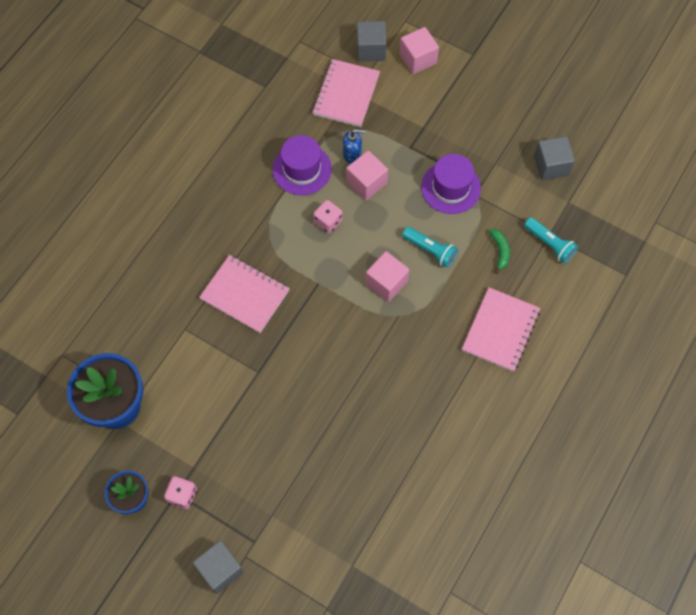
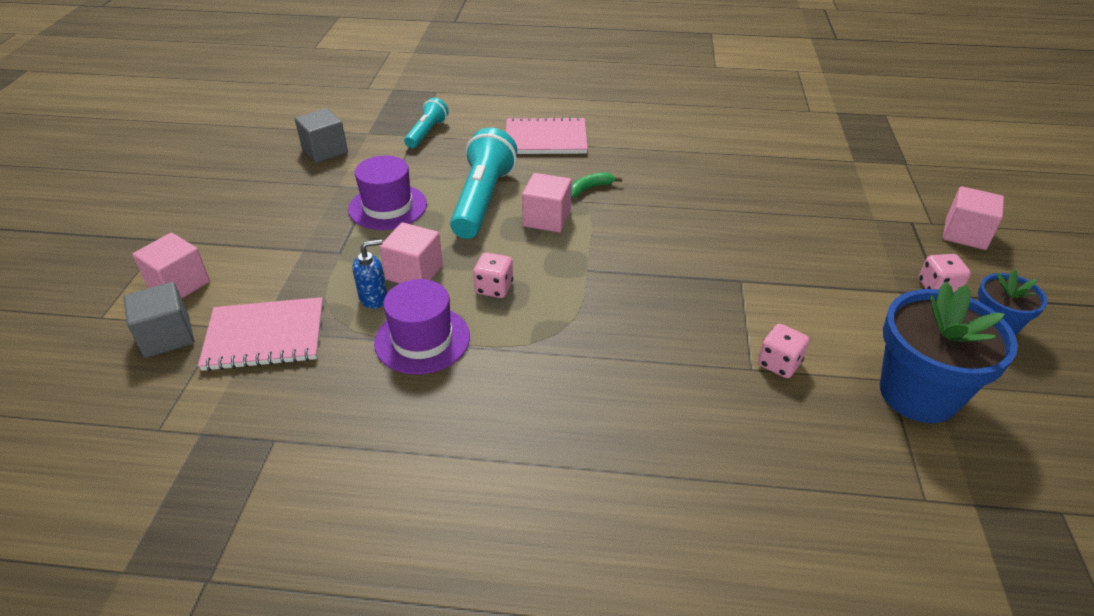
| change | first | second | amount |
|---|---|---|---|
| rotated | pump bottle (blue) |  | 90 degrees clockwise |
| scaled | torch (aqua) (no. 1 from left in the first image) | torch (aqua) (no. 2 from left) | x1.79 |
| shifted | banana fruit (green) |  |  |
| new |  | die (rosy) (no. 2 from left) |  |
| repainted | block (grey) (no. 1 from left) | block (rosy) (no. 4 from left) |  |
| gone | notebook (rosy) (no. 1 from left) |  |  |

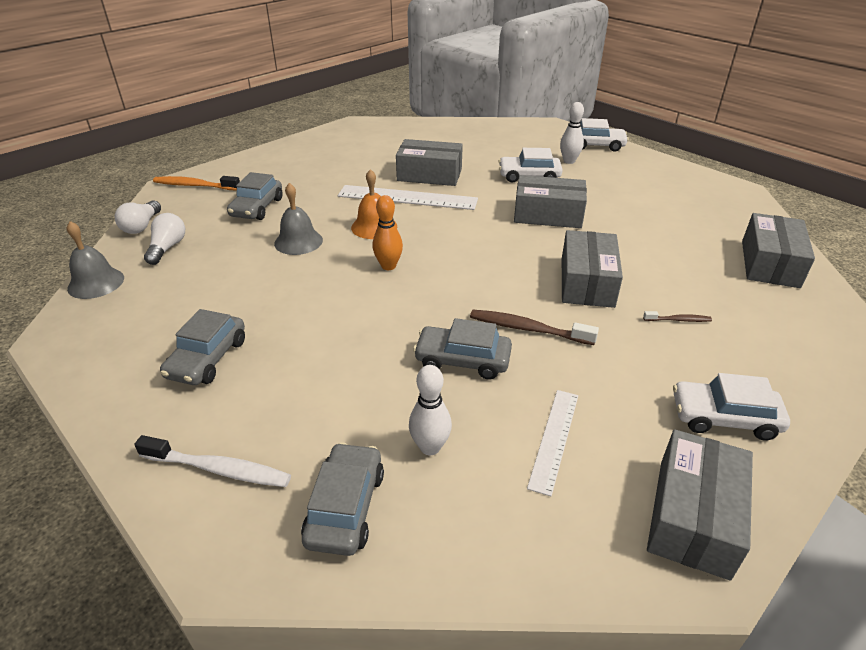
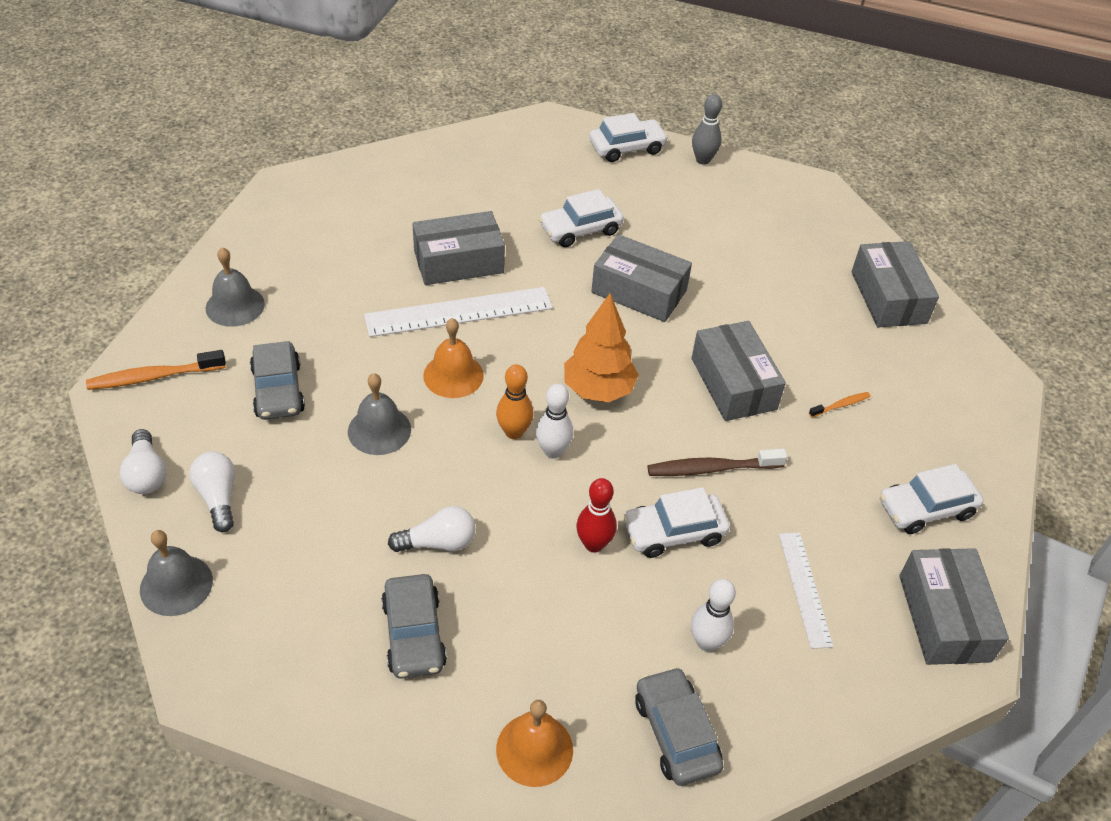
| change | first | second | amount |
|---|---|---|---|
| new |  | hand bell (grey) (no. 2 from left) |  |
| new |  | lightbulb (pure white) (no. 3 from left) |  |
| swapped | tooth brush (pure white) | hand bell (bright orange) (no. 2 from left) |  |
| shifted | skittle (pure white) (no. 2 from left in the first image) | skittle (pure white) (no. 1 from left) |  |
| new |  | tree (bright orange) |  |
| new |  | skittle (scarlet) |  |
| rotated | box (grey) (no. 2 from left) |  | 45 degrees clockwise |
| repainted | toy car (grey) (no. 4 from left) | toy car (pure white) (no. 3 from left) |  |
| new |  | skittle (grey) |  |
| repainted | tooth brush (dark brown) (no. 2 from left) | tooth brush (bright orange) (no. 2 from left) |  |

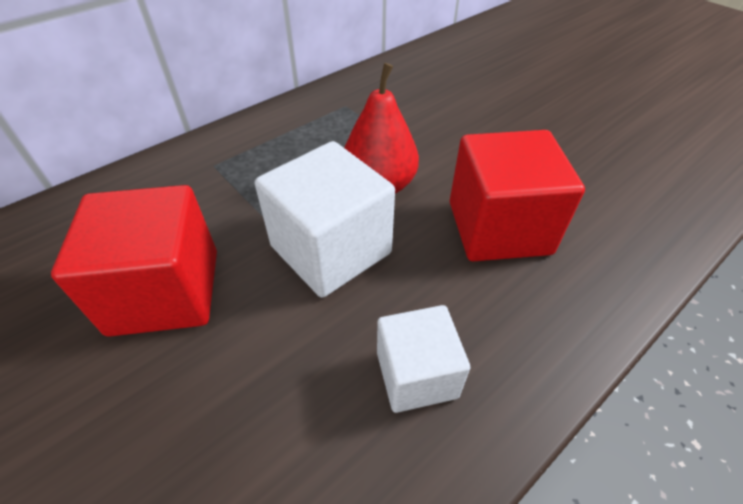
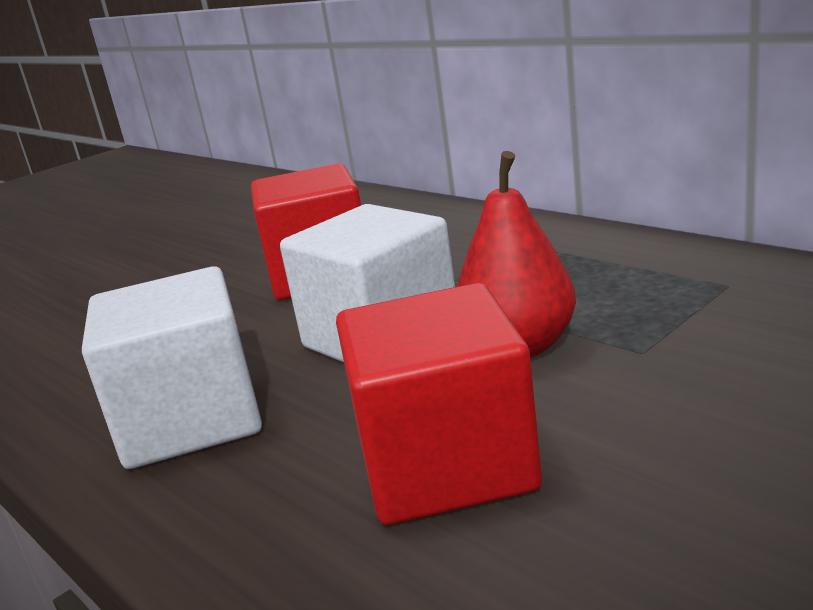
| change | first | second | amount |
|---|---|---|---|
| scaled | block (pure white) (no. 2 from left in the first image) | block (pure white) (no. 1 from left) | x1.63 |

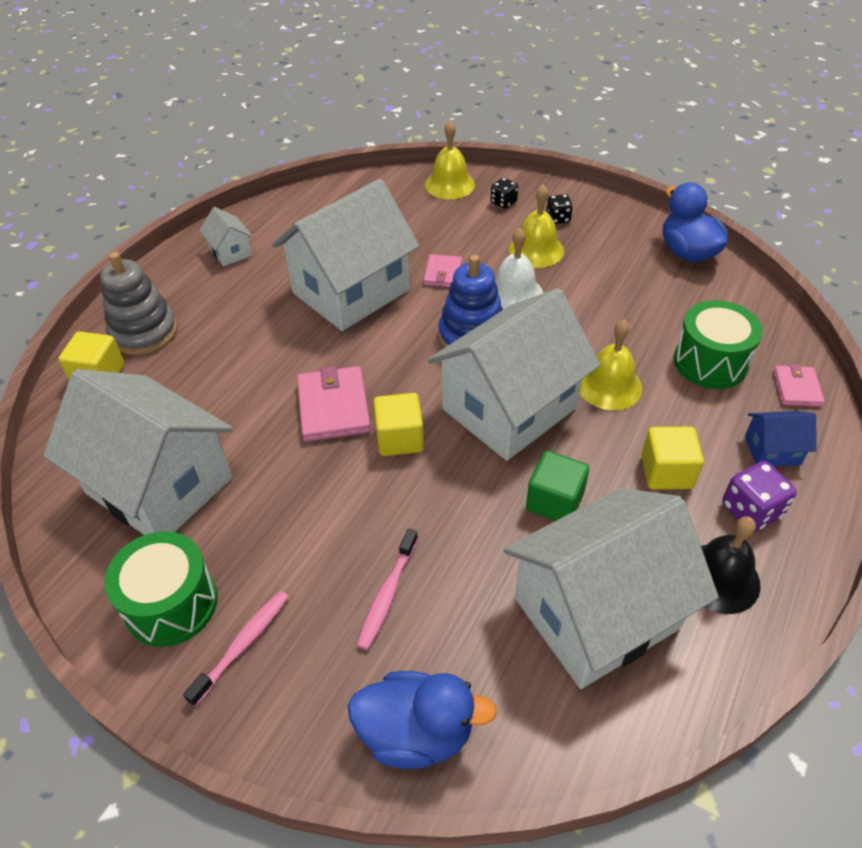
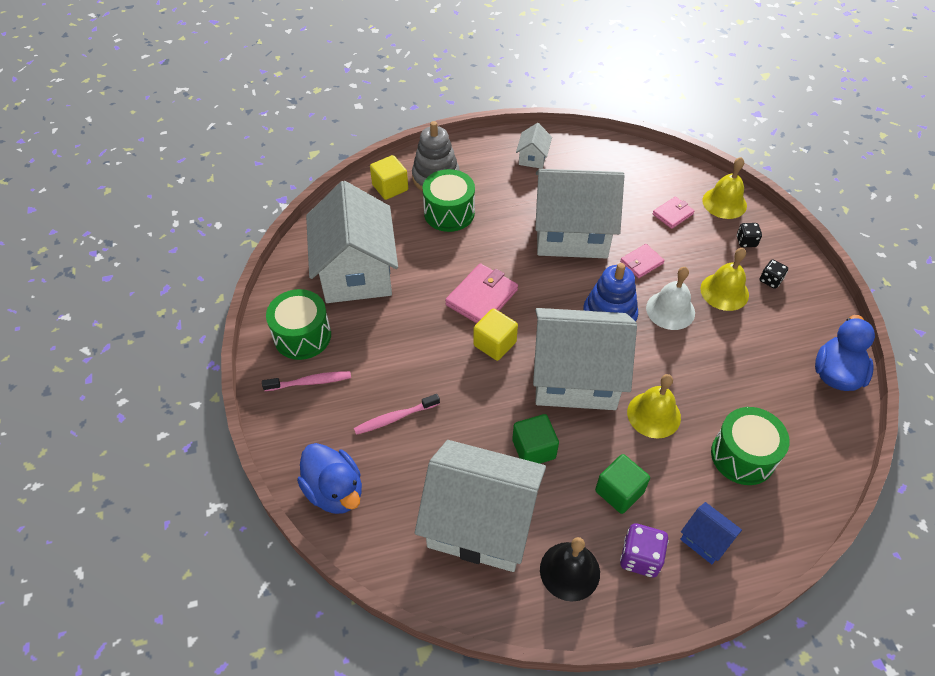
| change | first | second | amount |
|---|---|---|---|
| new |  | drum (green) (no. 2 from left) |  |
| repainted | block (golden) (no. 3 from left) | block (green) (no. 2 from left) |  |
| shifted | billfold (rosy) (no. 3 from left) |  |  |

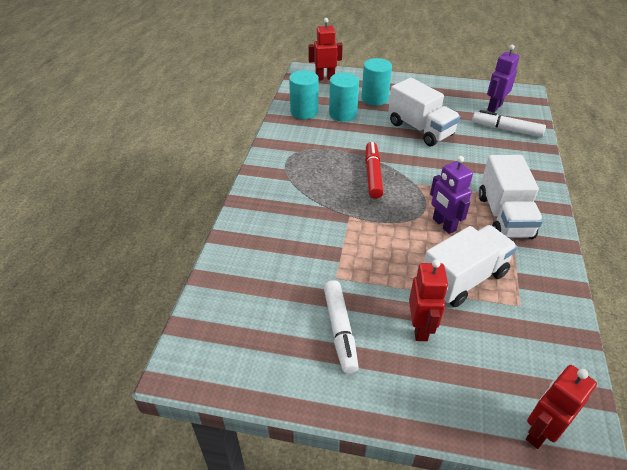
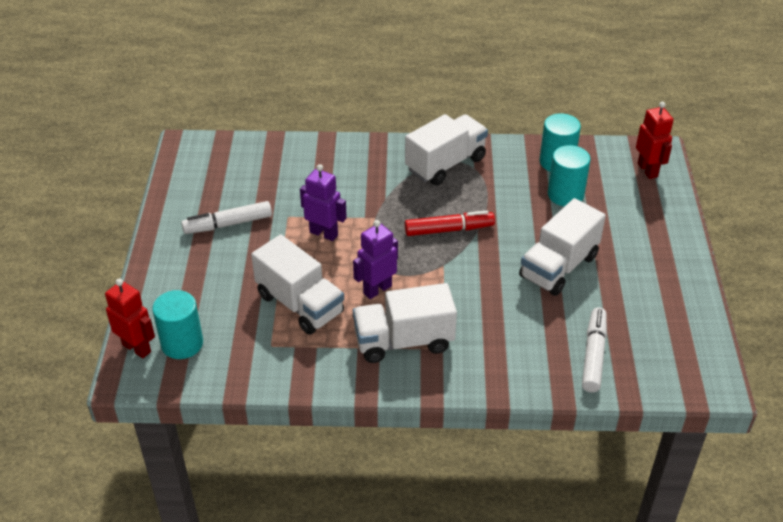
| change | first | second | amount |
|---|---|---|---|
| shifted | cylinder (aqua) (no. 3 from left in the first image) | cylinder (aqua) (no. 1 from left) |  |
| shifted | robot figure (purple) (no. 2 from left in the first image) | robot figure (purple) (no. 1 from left) |  |
| new |  | truck (pure white) (no. 3 from left) |  |
| gone | robot figure (scarlet) (no. 2 from left) |  |  |

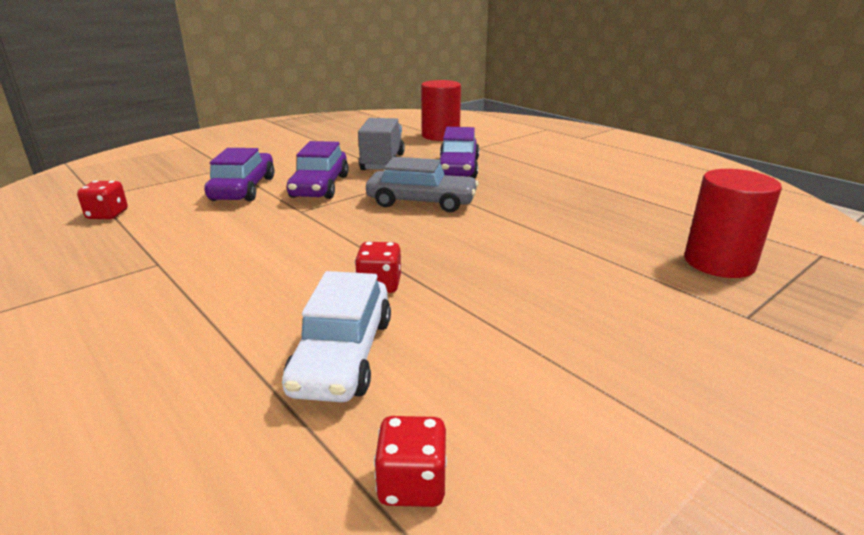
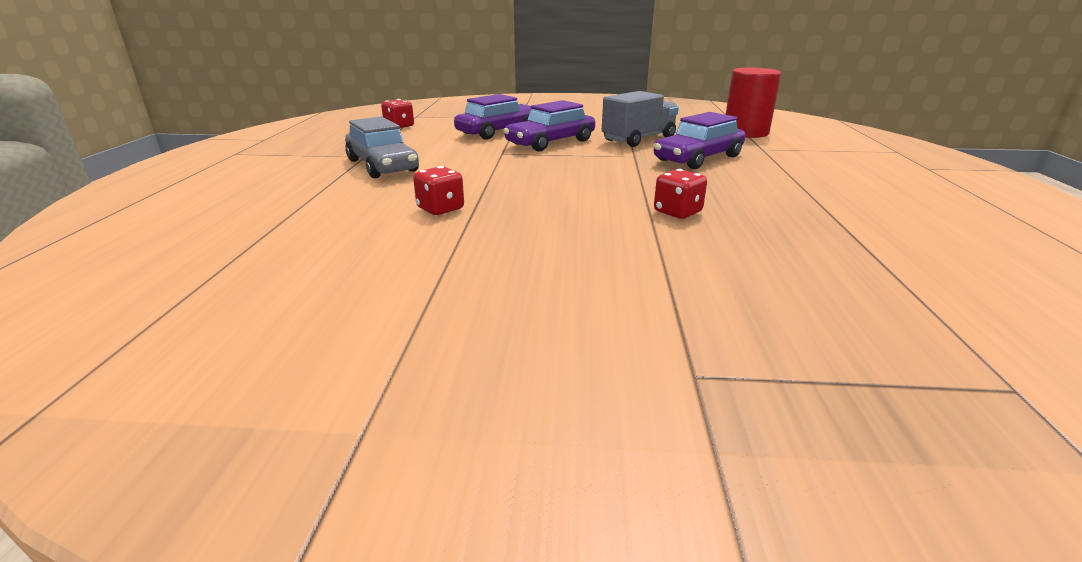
| change | first | second | amount |
|---|---|---|---|
| shifted | toy car (grey) |  |  |
| shifted | die (scarlet) (no. 3 from left) |  |  |
| gone | toy car (pure white) |  |  |
| gone | cylinder (scarlet) (no. 2 from left) |  |  |

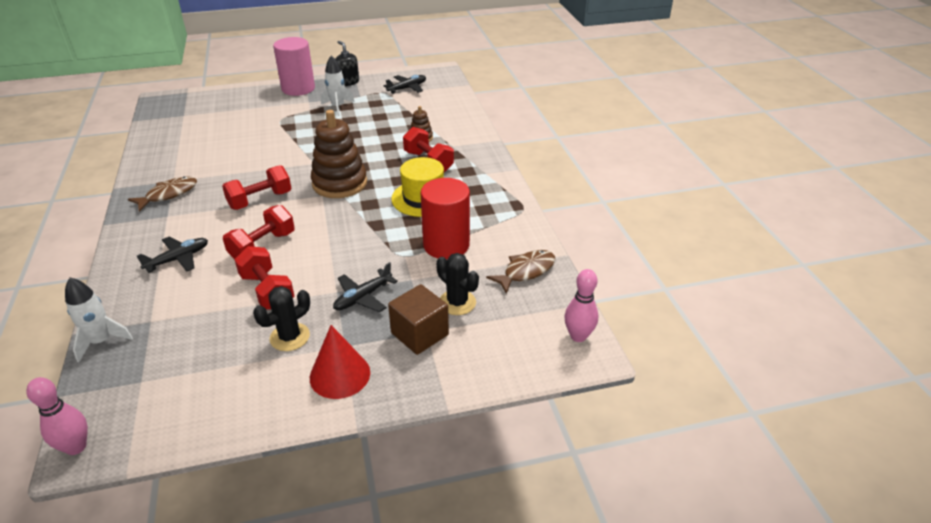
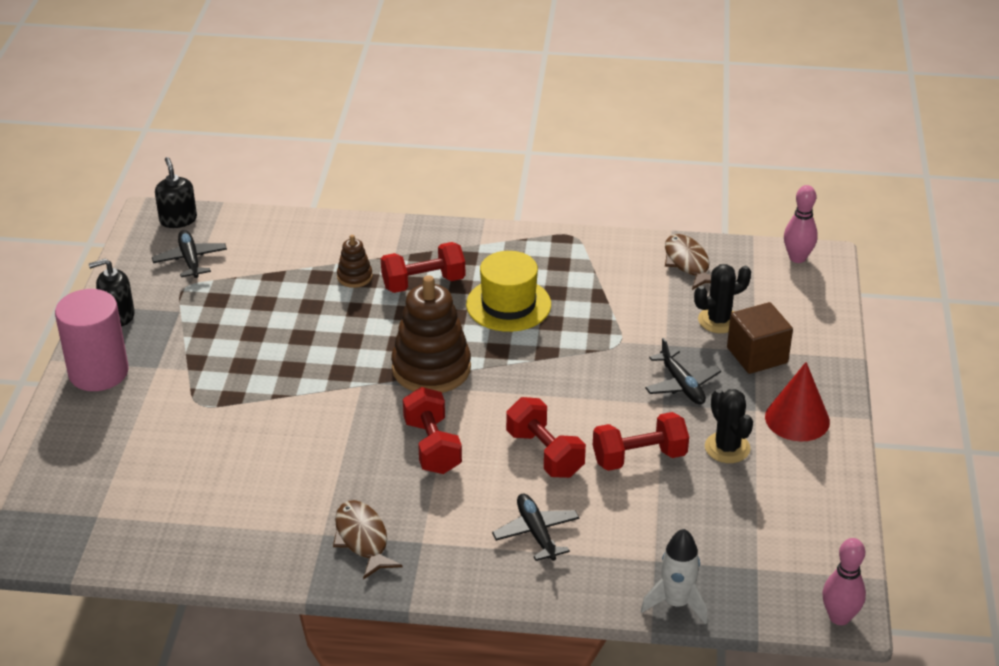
| change | first | second | amount |
|---|---|---|---|
| new |  | pump bottle (black) (no. 2 from left) |  |
| gone | spaceship (pure white) (no. 2 from left) |  |  |
| gone | cylinder (scarlet) |  |  |

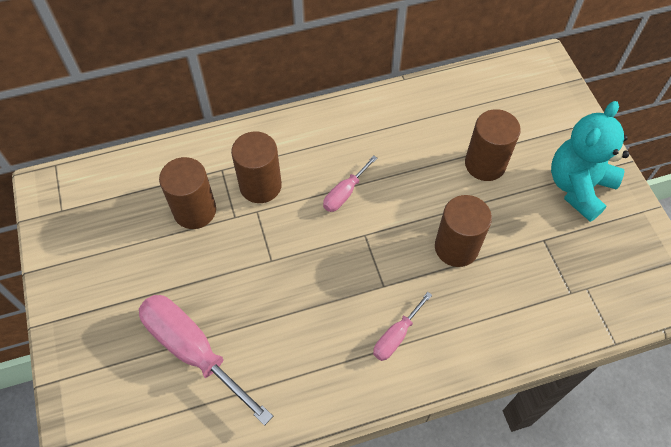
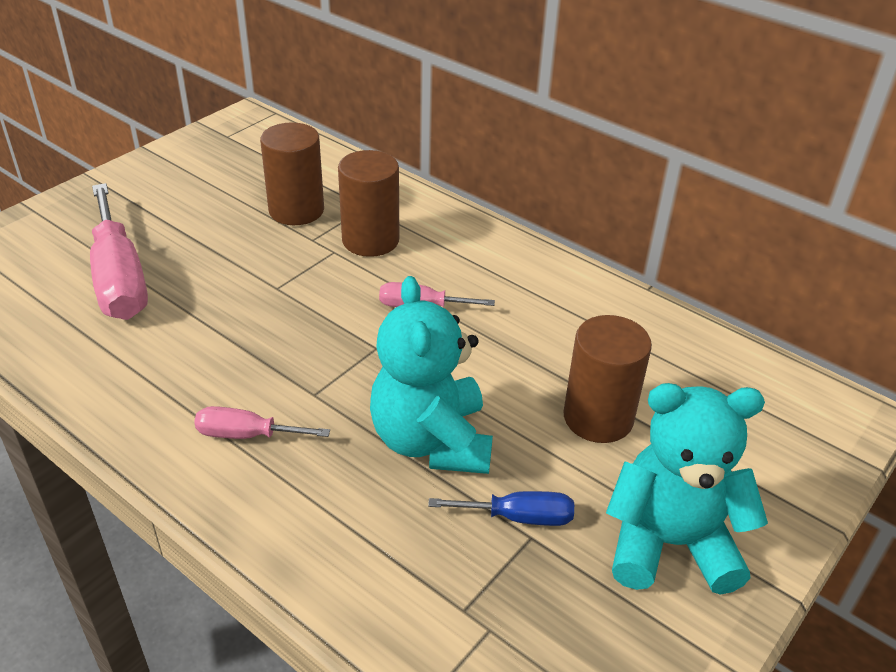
| change | first | second | amount |
|---|---|---|---|
| rotated | hand screwdriver (rosy) (no. 1 from left) |  | 150 degrees clockwise |
| swapped | cylinder (dark brown) (no. 3 from left) | teddy (aqua) (no. 1 from left) |  |
| new |  | hand screwdriver (blue) |  |

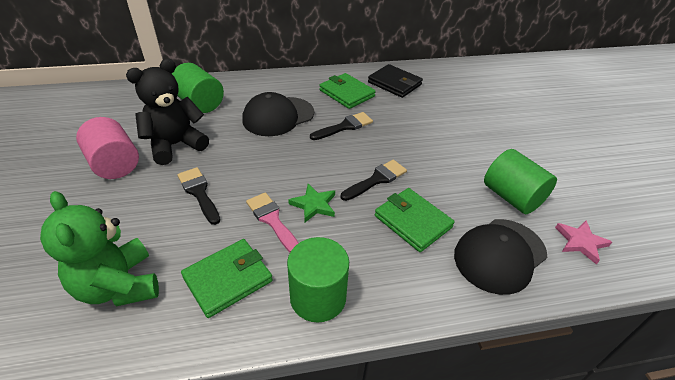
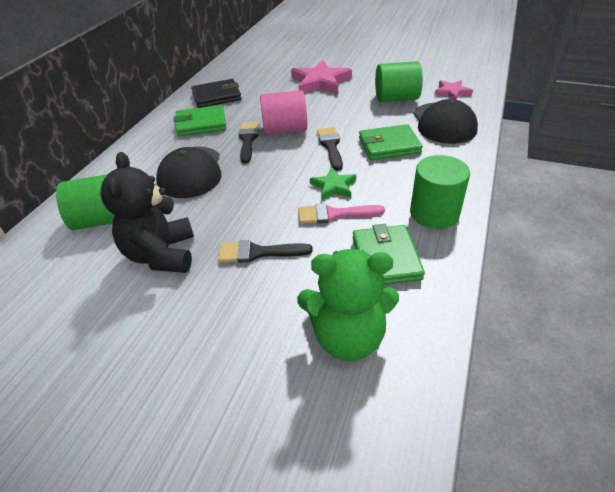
| change | first | second | amount |
|---|---|---|---|
| shifted | cylinder (rosy) |  |  |
| new |  | star shape (rosy) (no. 1 from left) |  |

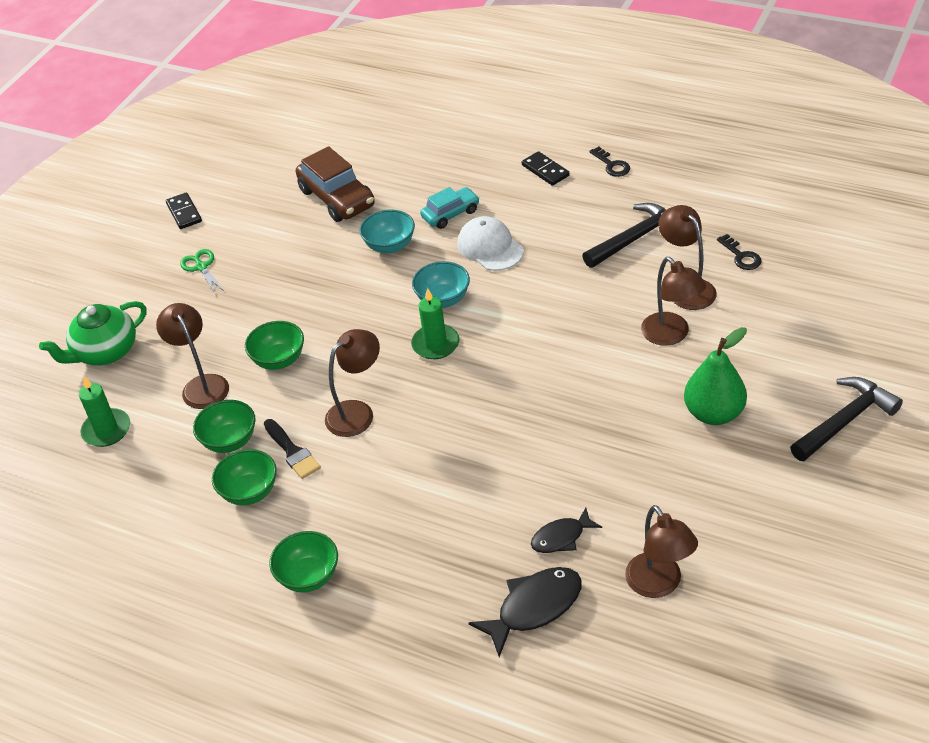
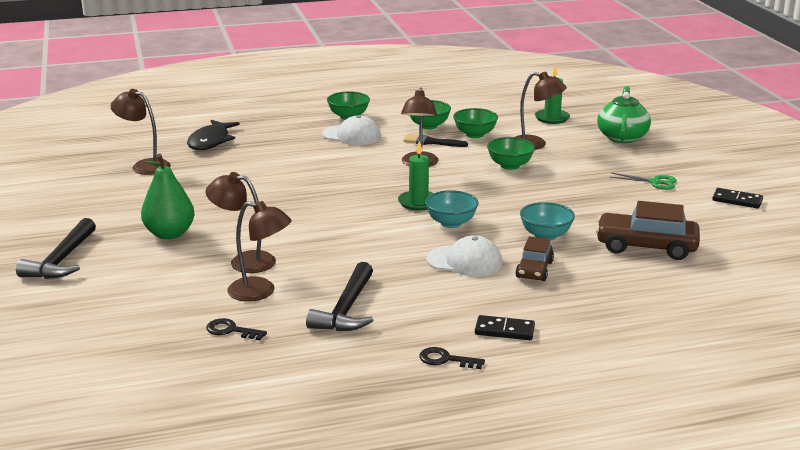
| change | first | second | amount |
|---|---|---|---|
| new |  | cap (pure white) (no. 1 from left) |  |
| repainted | toy car (aqua) | toy car (dark brown) (no. 1 from left) |  |
| gone | toy fish (black) (no. 2 from left) |  |  |

